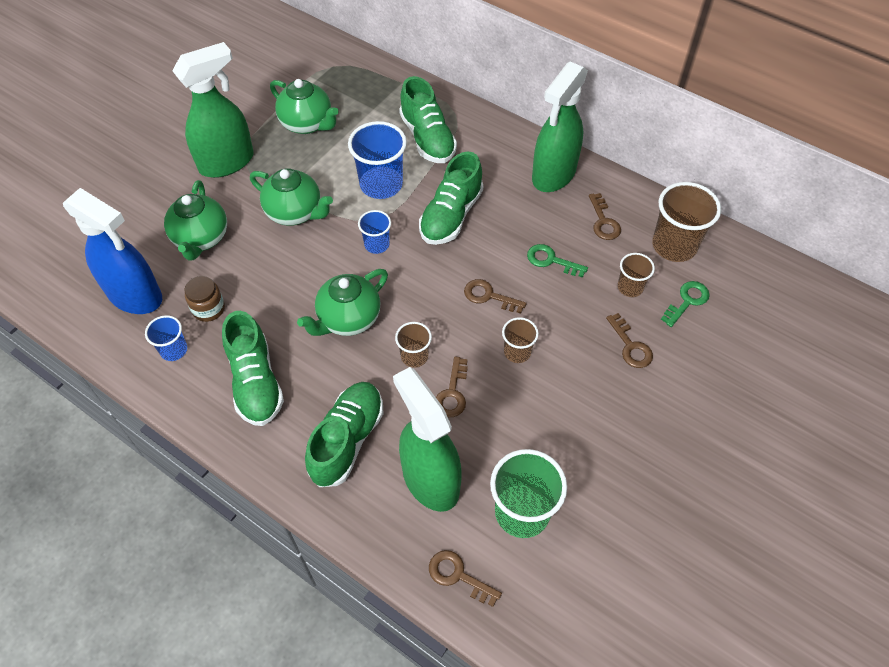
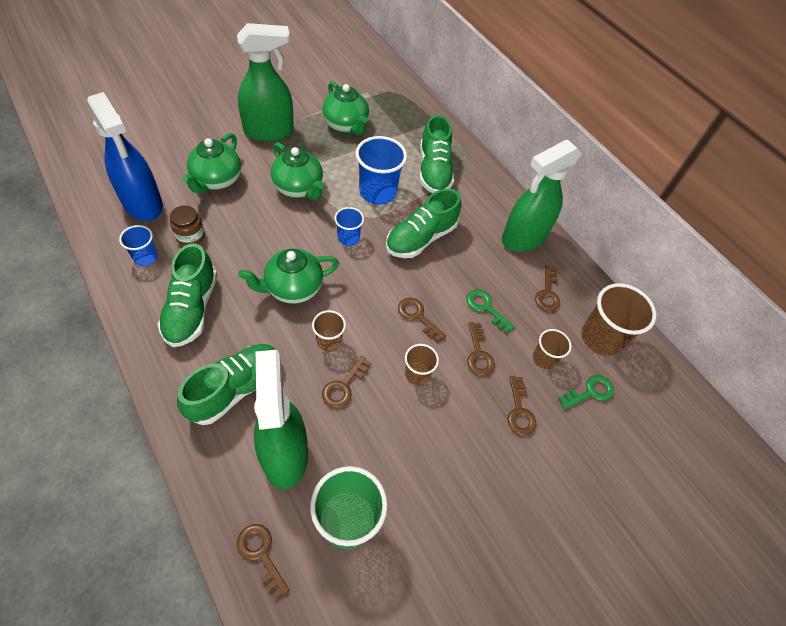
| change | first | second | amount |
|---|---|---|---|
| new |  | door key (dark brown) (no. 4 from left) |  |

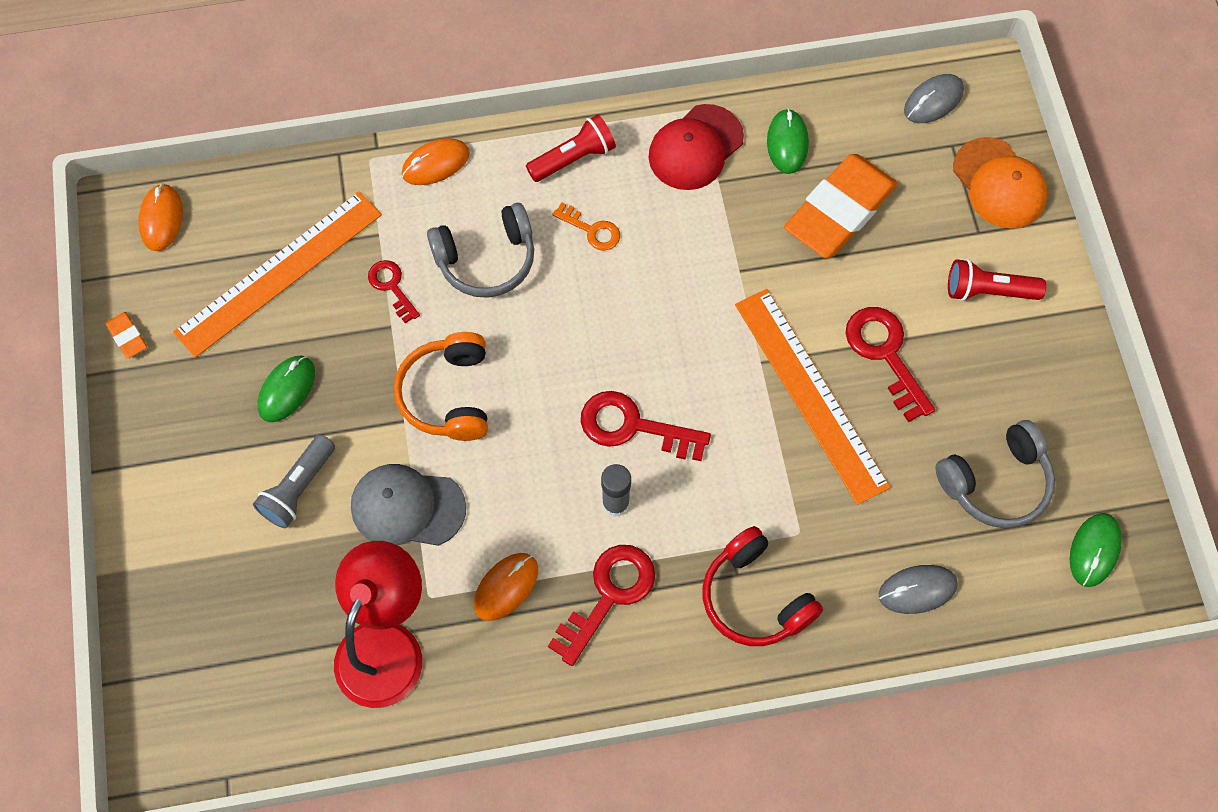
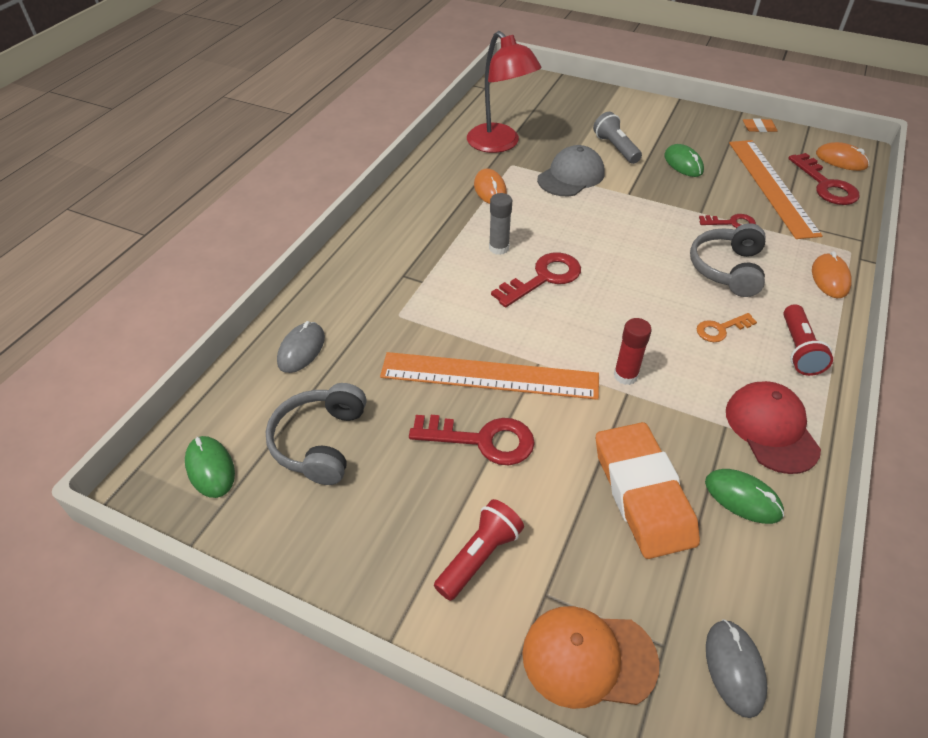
| change | first | second | amount |
|---|---|---|---|
| new |  | glue stick (scarlet) |  |
| shifted | door key (scarlet) (no. 2 from left in the first image) | door key (scarlet) (no. 4 from left) |  |
| gone | headset (bright orange) |  |  |
| gone | headset (scarlet) |  |  |

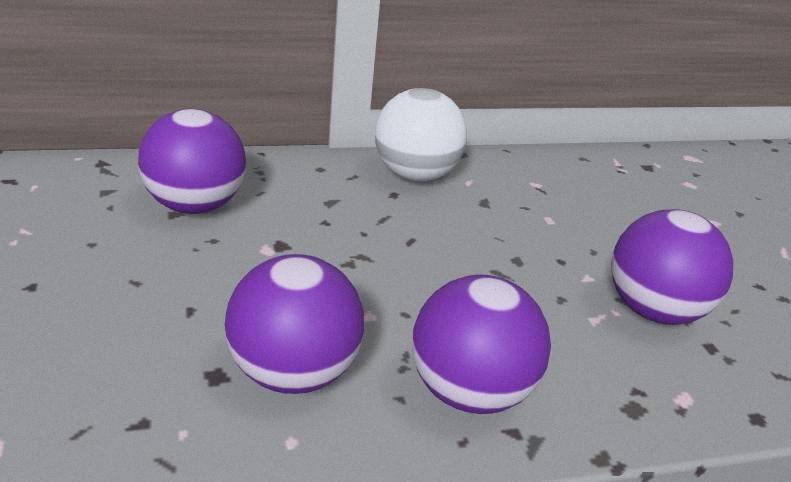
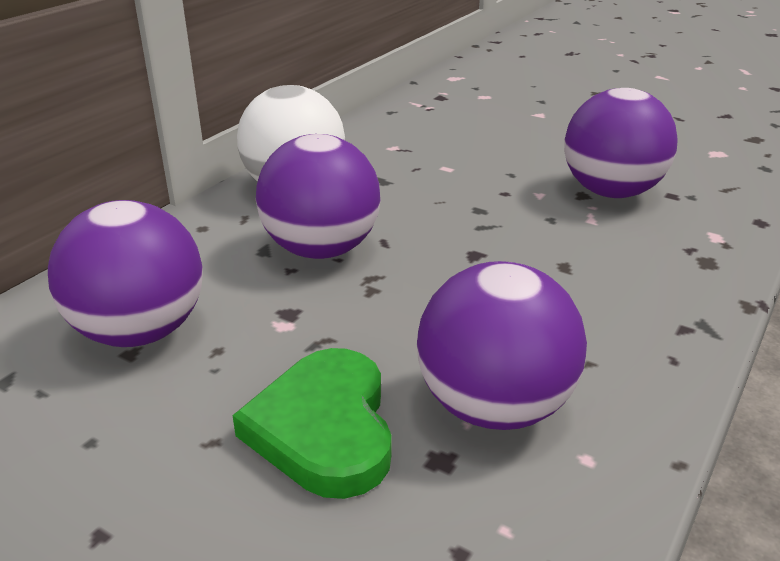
| change | first | second | amount |
|---|---|---|---|
| new |  | love heart (green) |  |
| shifted | sphere (purple) (no. 3 from left in the first image) | sphere (purple) (no. 2 from left) |  |

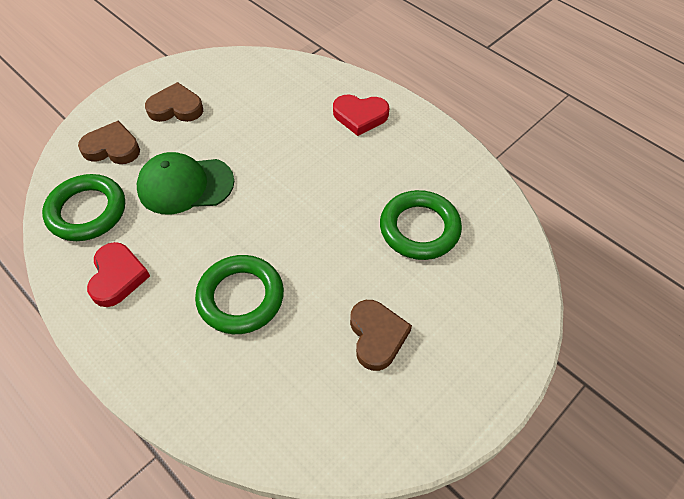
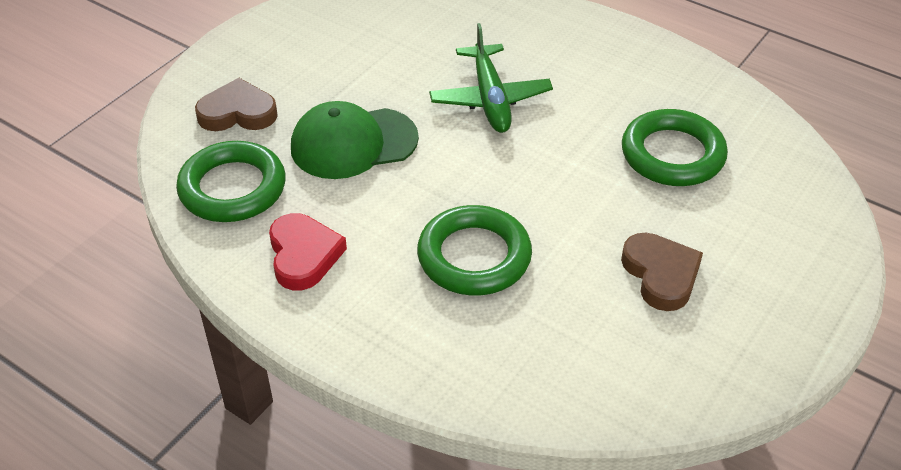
| change | first | second | amount |
|---|---|---|---|
| new |  | plane (green) |  |
| gone | love heart (dark brown) (no. 2 from left) |  |  |
| gone | love heart (scarlet) (no. 2 from left) |  |  |

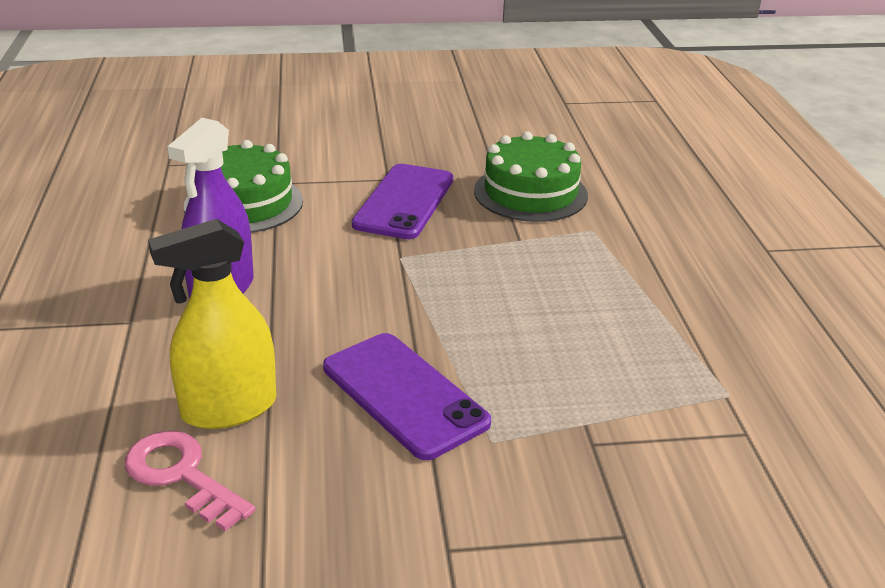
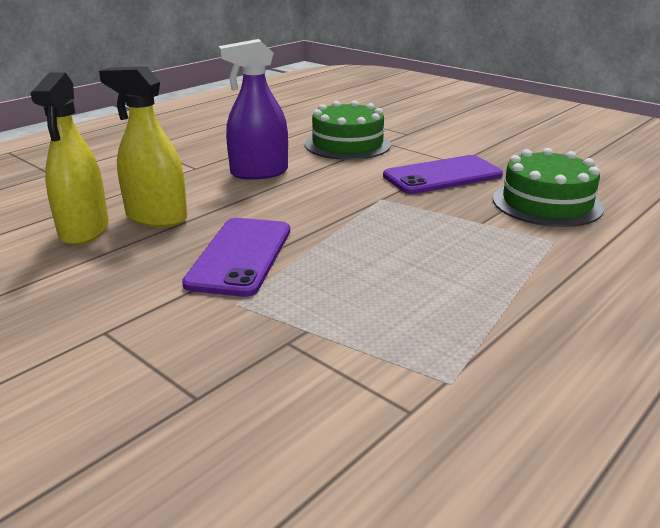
| change | first | second | amount |
|---|---|---|---|
| swapped | door key (rosy) | sprayer (golden) (no. 1 from left) |  |

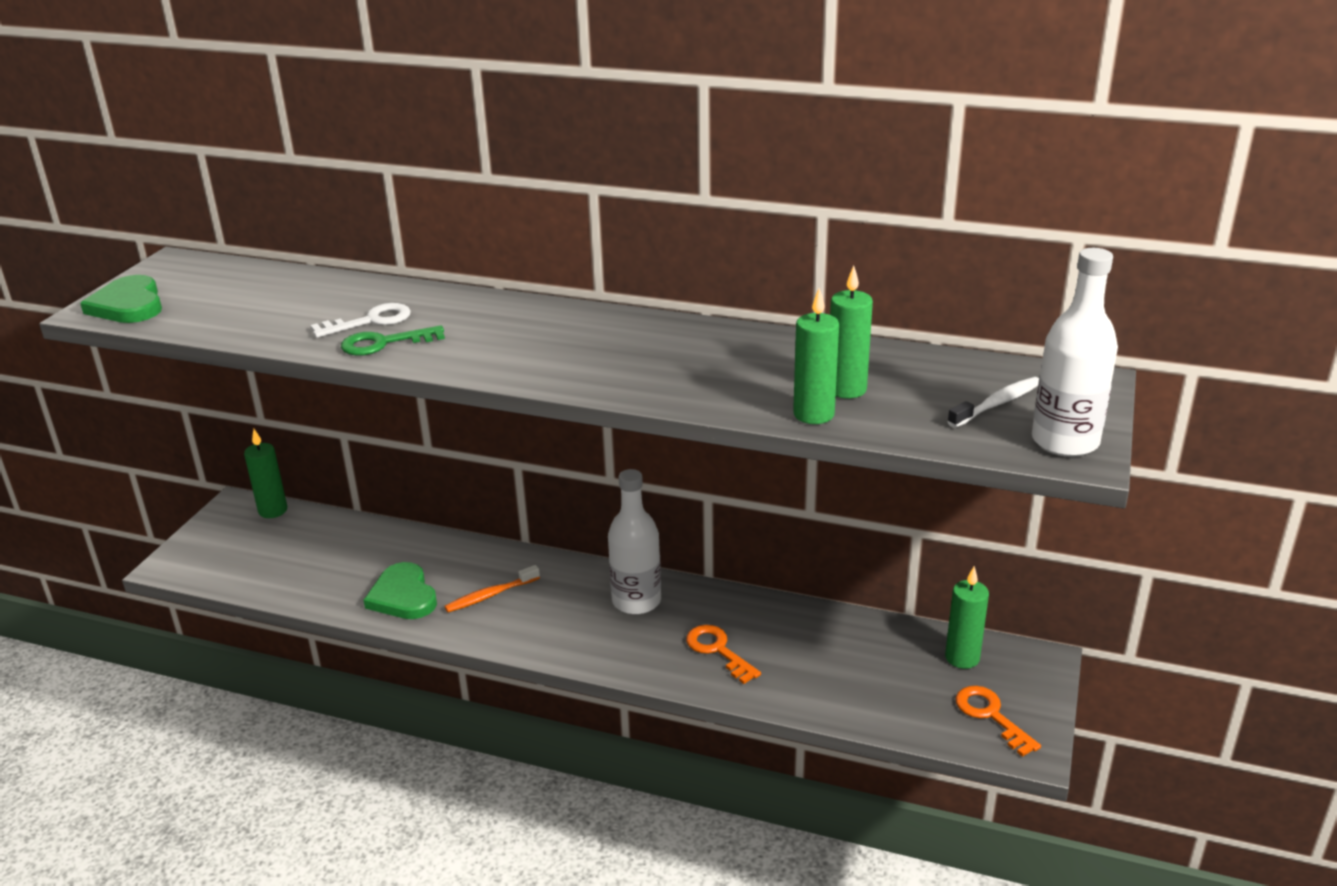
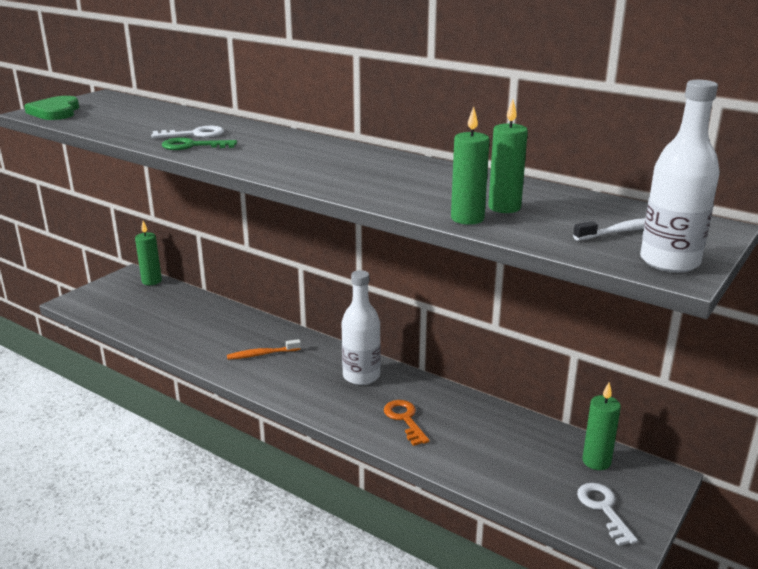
| change | first | second | amount |
|---|---|---|---|
| repainted | door key (bright orange) (no. 2 from left) | door key (pure white) (no. 2 from left) |  |
| gone | love heart (green) (no. 2 from left) |  |  |

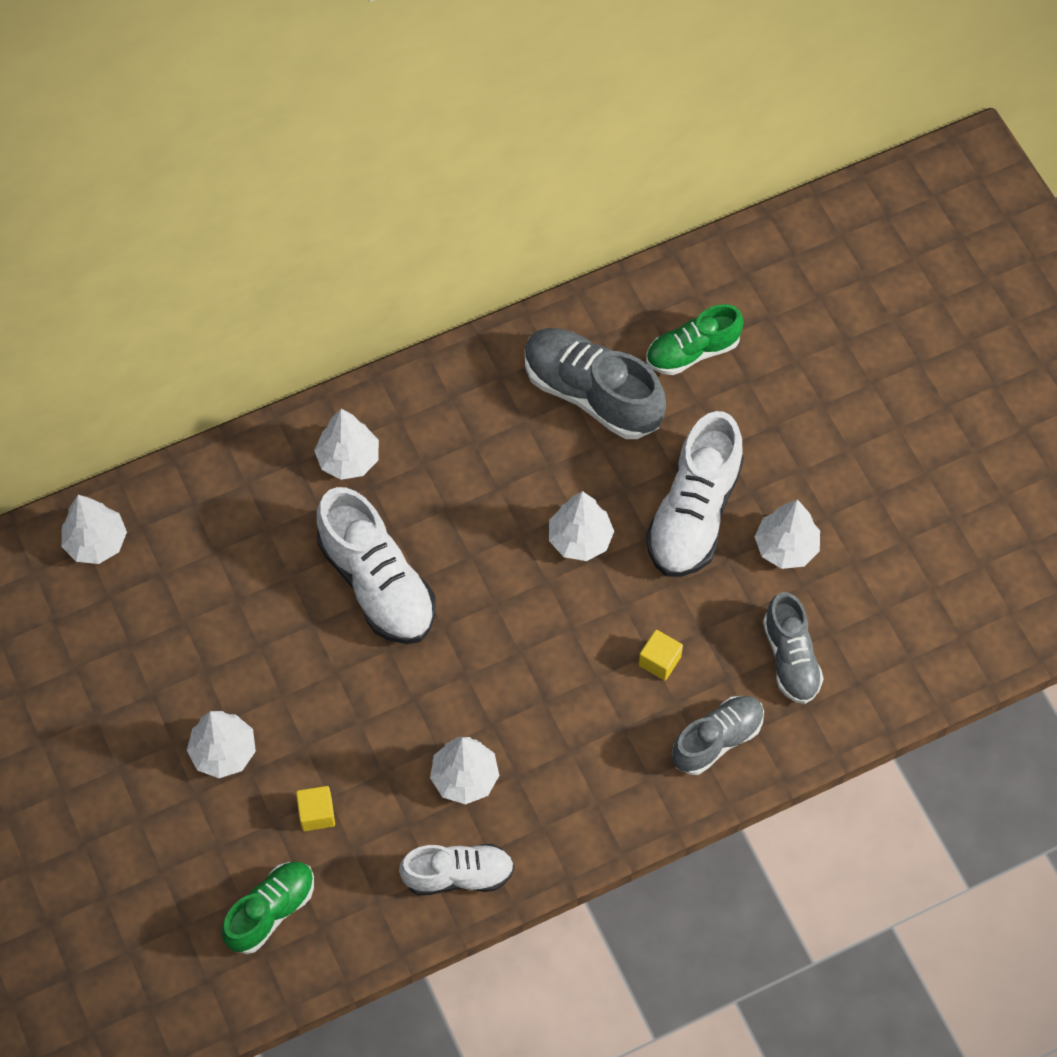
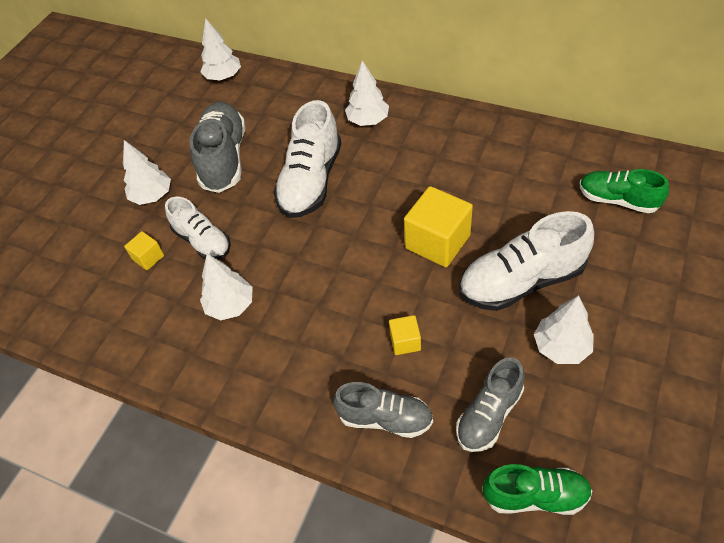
| change | first | second | amount |
|---|---|---|---|
| shifted | lace-up shoe (pure white) (no. 2 from left in the first image) | lace-up shoe (pure white) (no. 1 from left) |  |
| shifted | lace-up shoe (grey) (no. 1 from left) |  |  |
| swapped | tree (pure white) (no. 5 from left) | block (golden) (no. 3 from left) |  |
| shifted | lace-up shoe (green) (no. 1 from left) |  |  |

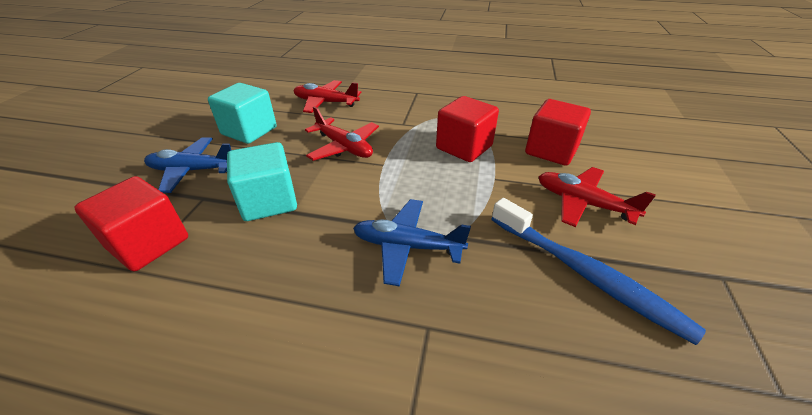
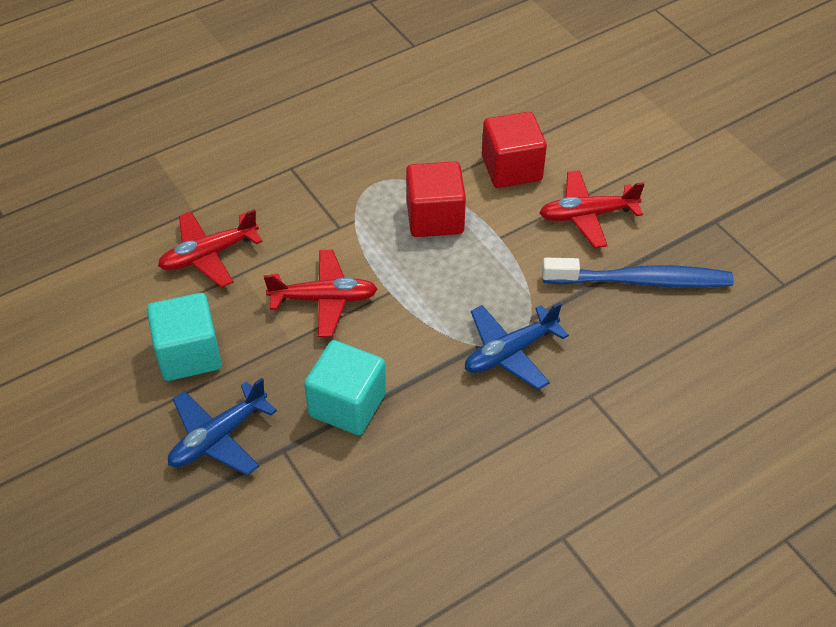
| change | first | second | amount |
|---|---|---|---|
| gone | block (scarlet) (no. 1 from left) |  |  |

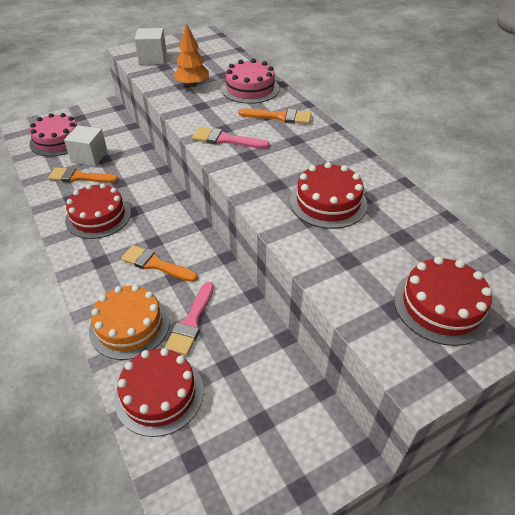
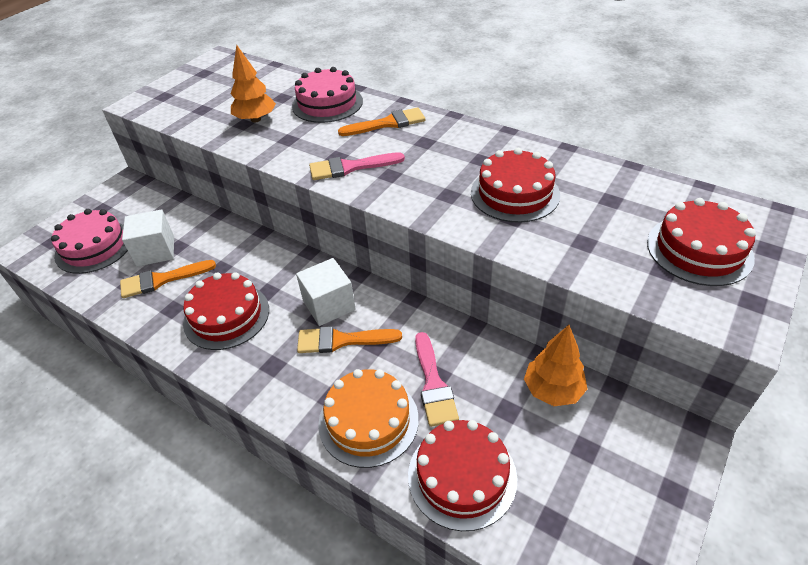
| change | first | second | amount |
|---|---|---|---|
| shifted | block (pure white) (no. 2 from left) |  |  |
| new |  | tree (bright orange) (no. 2 from left) |  |

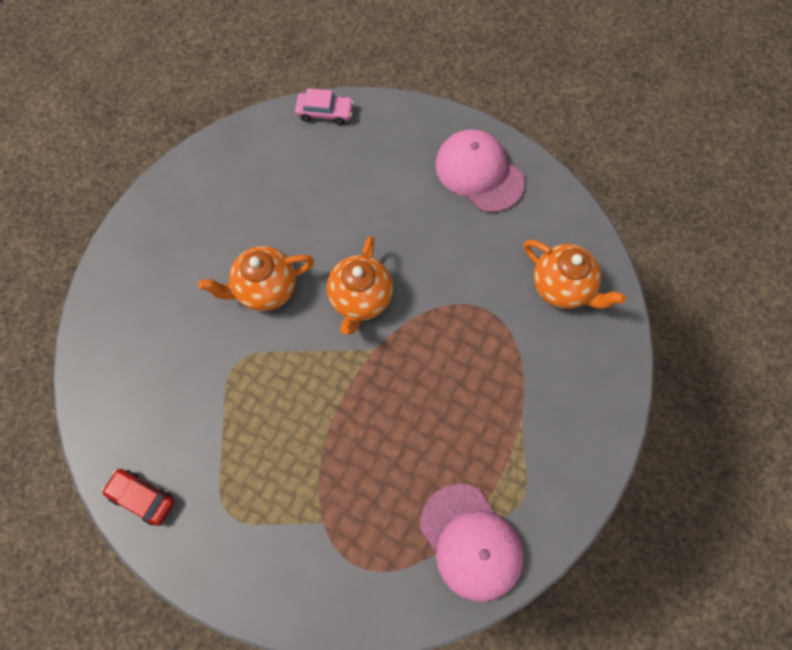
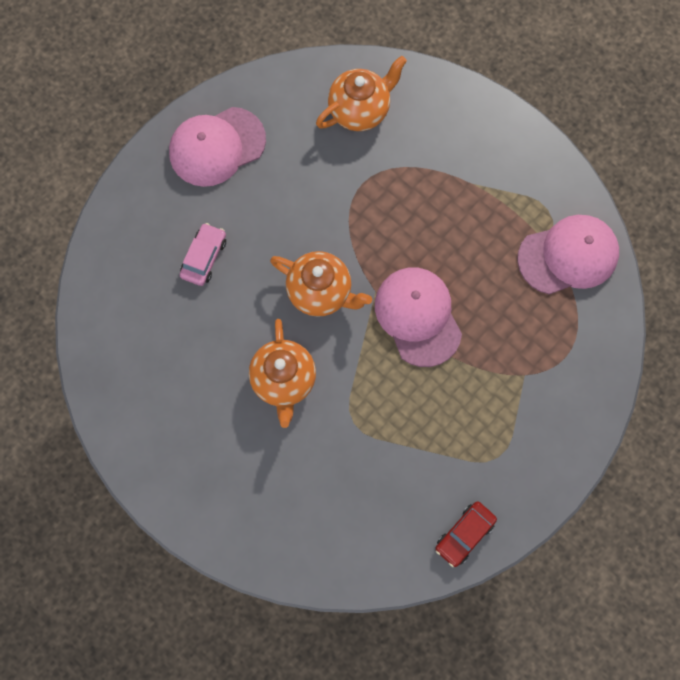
| change | first | second | amount |
|---|---|---|---|
| shifted | toy car (rosy) |  |  |
| new |  | cap (rosy) (no. 2 from left) |  |

